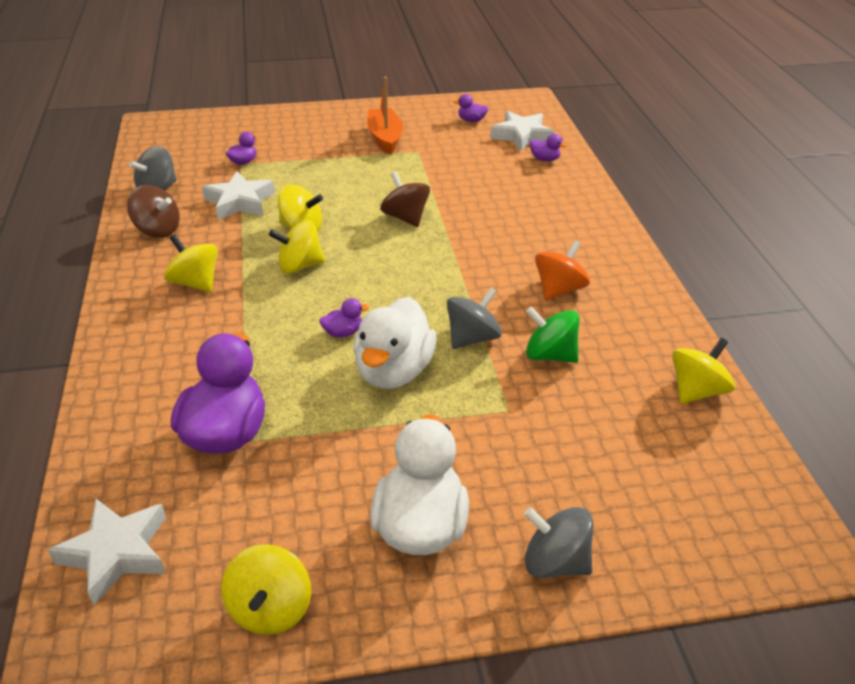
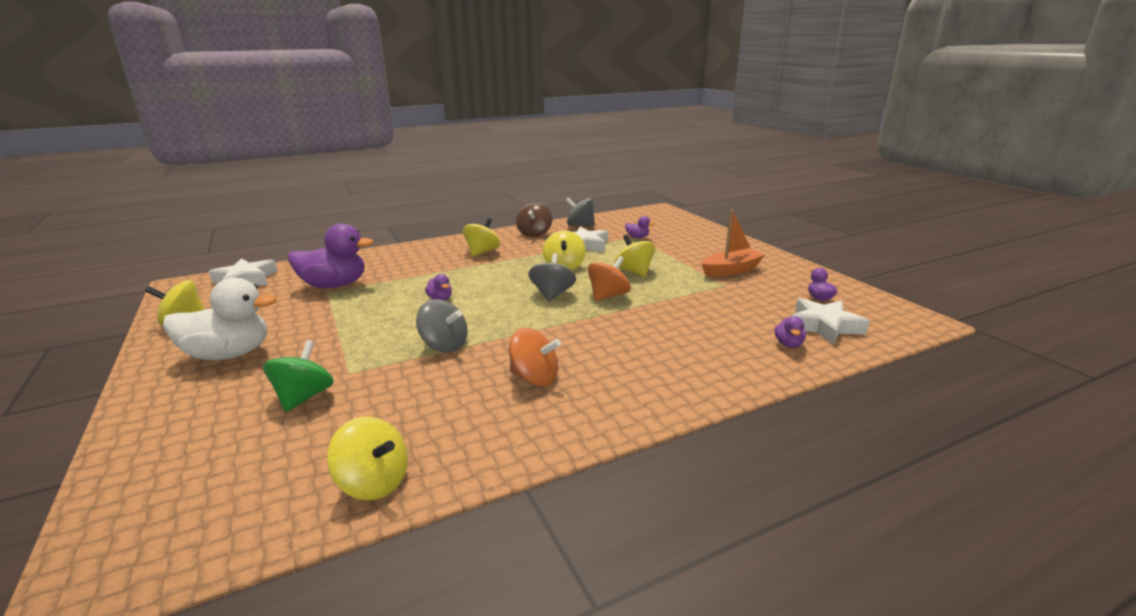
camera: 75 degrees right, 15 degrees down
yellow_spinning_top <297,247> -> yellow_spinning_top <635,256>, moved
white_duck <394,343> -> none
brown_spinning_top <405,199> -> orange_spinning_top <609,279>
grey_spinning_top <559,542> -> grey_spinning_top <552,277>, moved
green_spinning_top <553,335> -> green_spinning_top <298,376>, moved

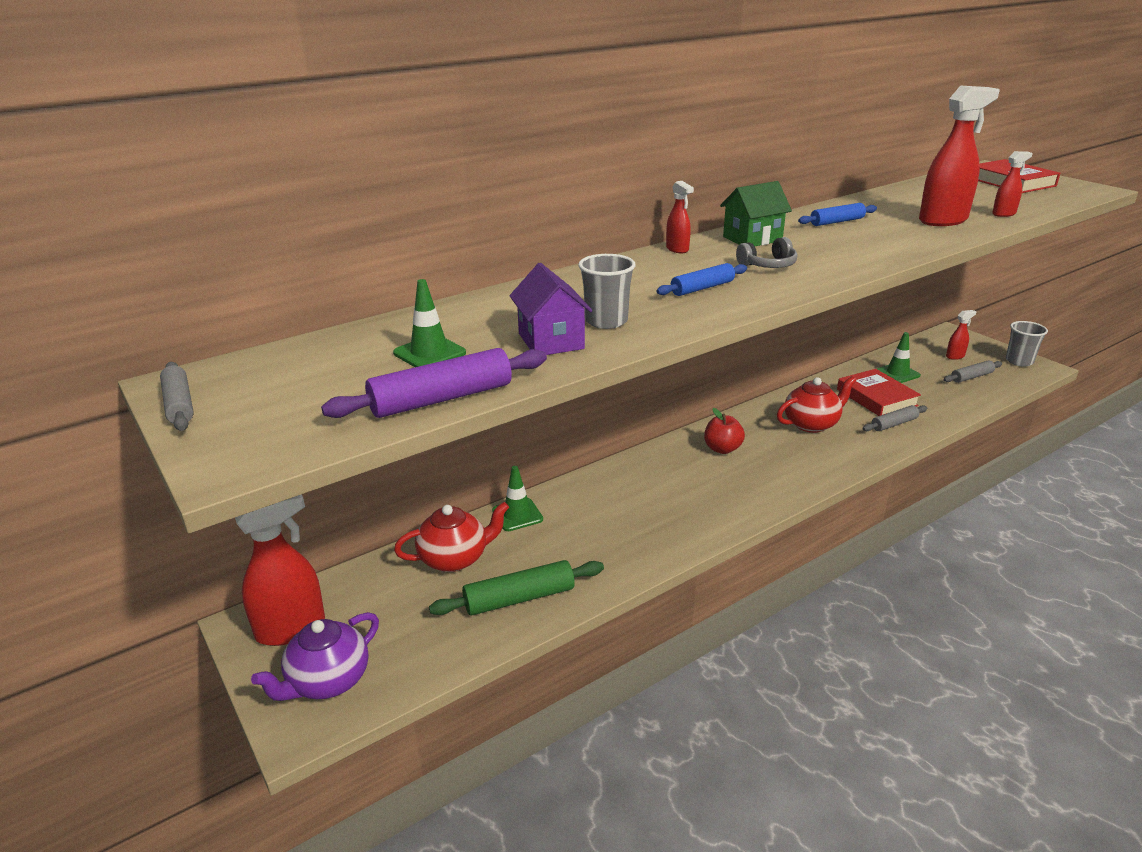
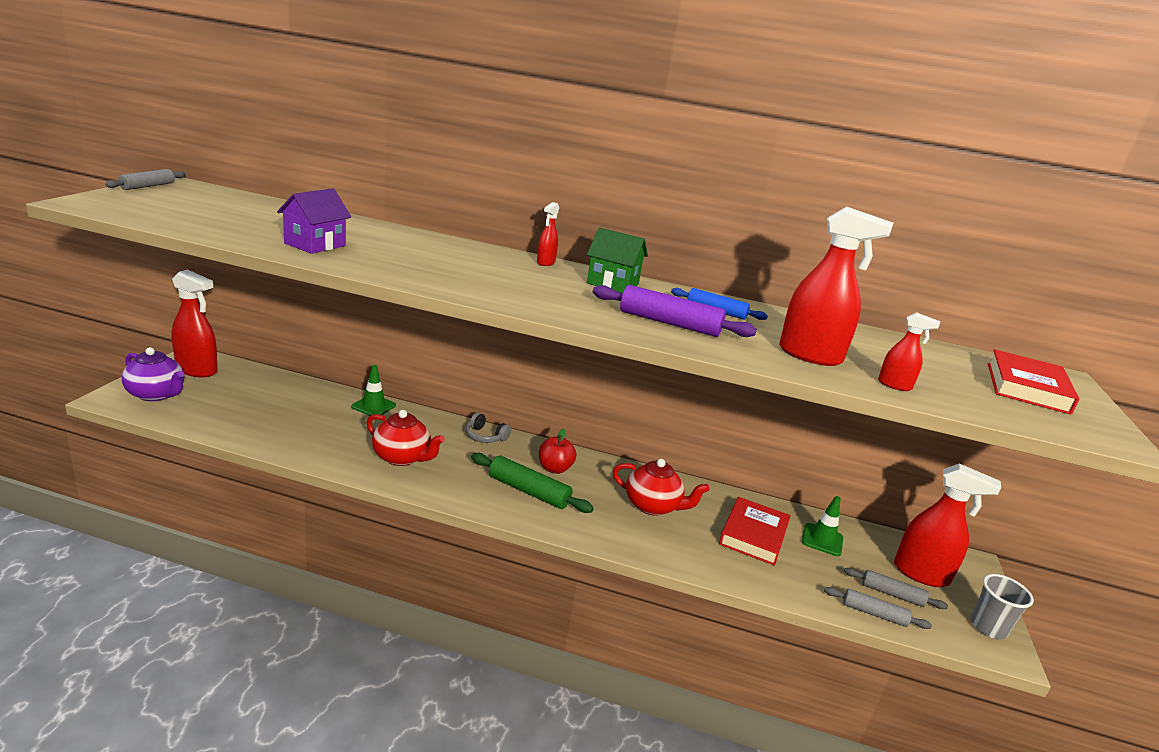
camera: 45 degrees right, 5 degrees down
purple_teapot <315,656> -> purple_teapot <153,374>, 150 degrees counterclockwise
purple_rolling_pin <434,383> -> purple_rolling_pin <675,311>, moved
green_traffic_cone <429,323> -> none
red_teapot <451,537> -> red_teapot <406,438>, moved
green_rolling_pin <516,587> -> green_rolling_pin <532,483>, moved
grey_cup <606,291> -> none
blue_rolling_pin <701,279> -> none
grey_headphones <767,252> -> grey_headphones <488,428>, moved
grey_rolling_pin <894,418> -> grey_rolling_pin <878,608>, moved
red_spray_bottle <961,335> -> red_spray_bottle <947,525>, x2.03

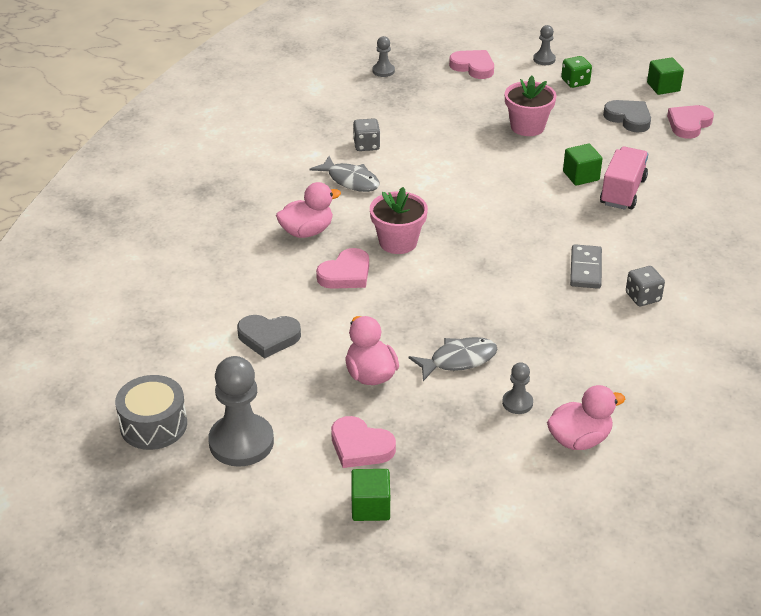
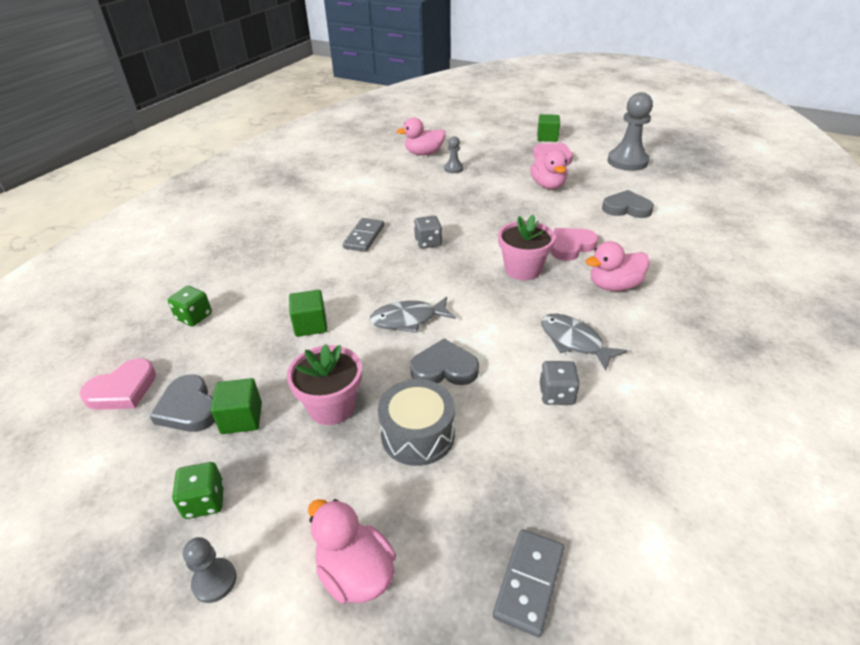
camera: 170 degrees left, 0 degrees up
grey_drum <151,412> -> grey_drum <416,422>, moved
grey_pawn <384,56> -> grey_domino <528,583>
grey_fish <453,359> -> grey_fish <413,315>, moved
pink_heart <471,64> -> pink_duck <352,551>
pink_truck <624,178> -> none
grey_dice <645,286> -> grey_dice <428,232>, moved
green_cube <665,76> -> green_cube <236,406>, moved
none -> green_dice <190,306>
none -> grey_heart <444,362>

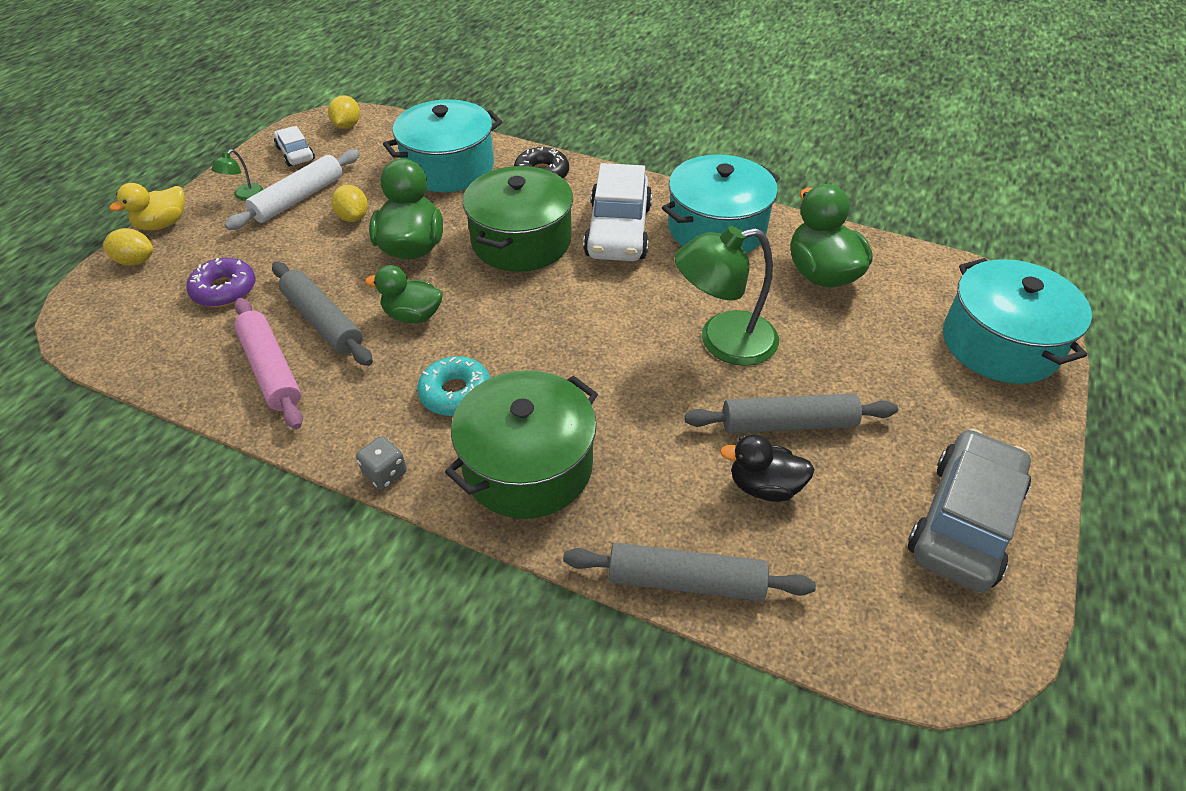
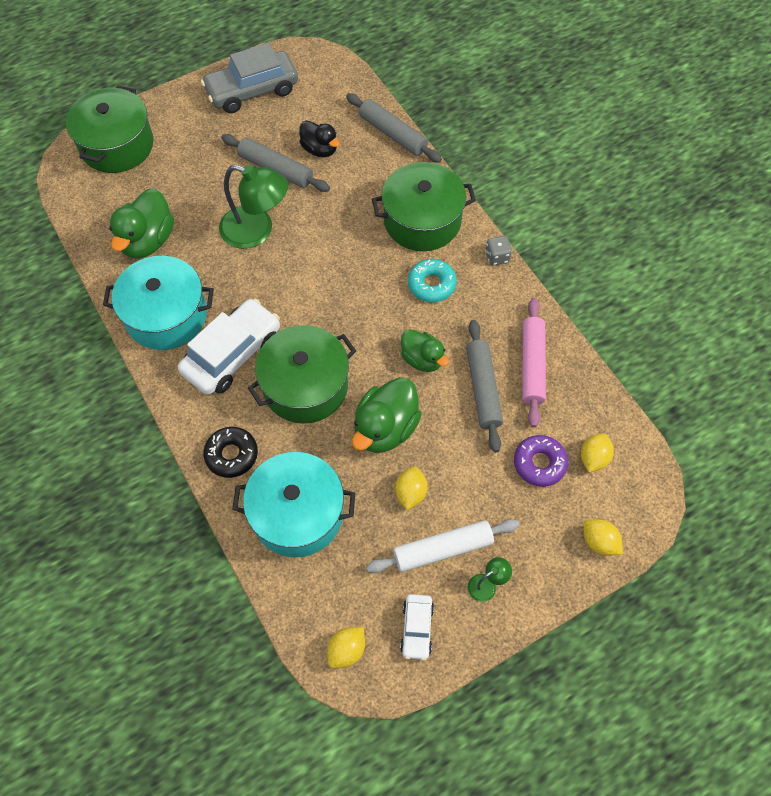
camera: 145 degrees left, 15 degrees up
yellow_duck <147,206> -> none
turquoise_pot <1017,321> -> green_pot <110,129>
none -> yellow_lemon <597,452>

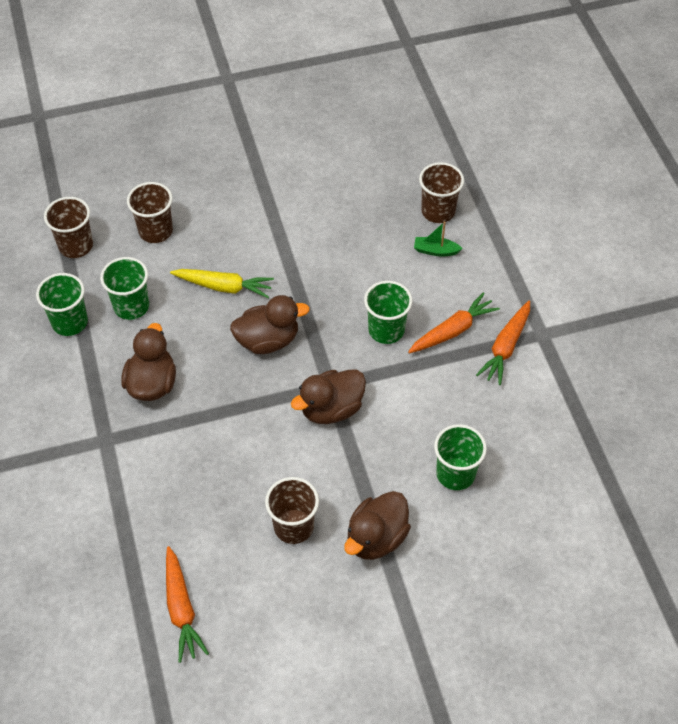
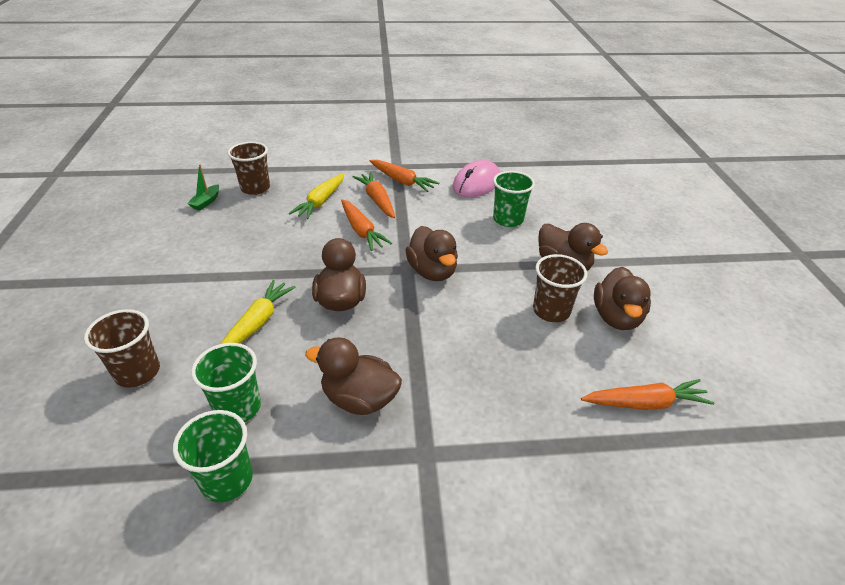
camera: 80 degrees left, 15 degrees down
brown_cup <68,227> -> none
green_cup <388,312> -> orange_carrot <366,225>
green_boat <438,239> -> green_boat <203,187>, moved
none -> yellow_carrot <316,196>
none -> pink_mouse <476,179>
none -> brown_duck <622,298>

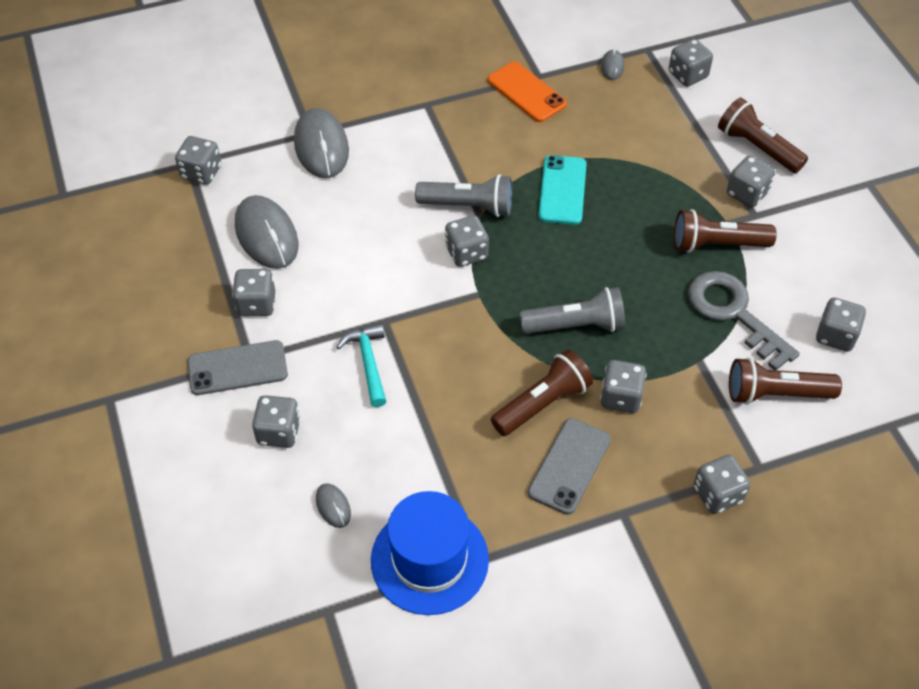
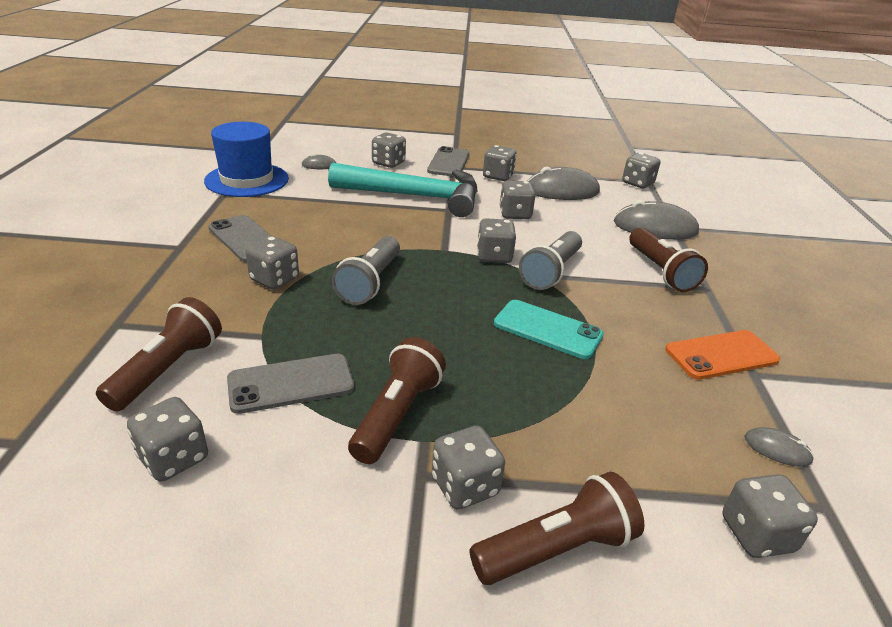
camera: 110 degrees right, 20 degrees down
turquoise_hammer <361,365> -> turquoise_hammer <403,190>, x2.09
brown_flashlight <542,392> -> brown_flashlight <668,260>, moved
grey_key <744,320> -> grey_phone <290,384>
grey_dice <722,484> -> grey_dice <517,199>, moved

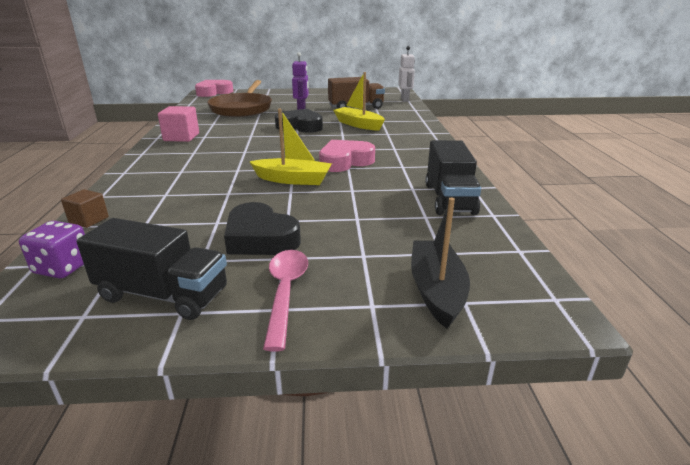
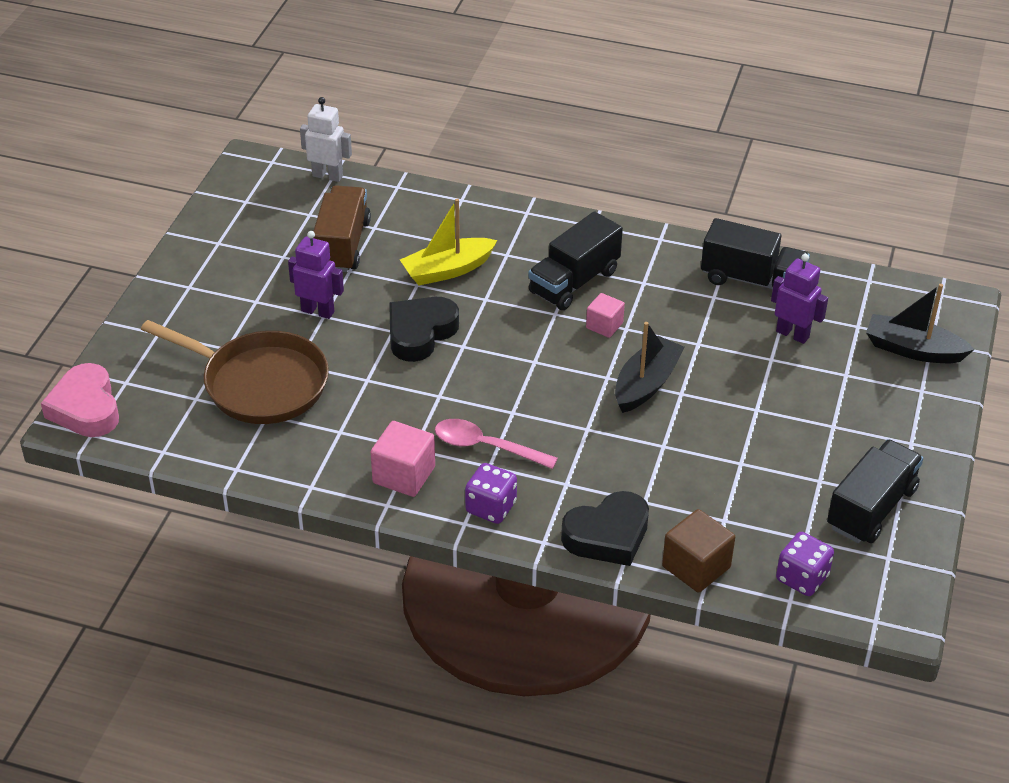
camera: 70 degrees left, 15 degrees up
brown_cube <85,208> -> brown_cube <698,551>, x1.57
black_heart <262,228> -> black_heart <605,528>, moved
yellow_boat <290,147> -> black_boat <649,367>
pink_spoon <285,300> -> pink_spoon <496,444>, moved
pink_heart <347,156> -> pink_cube <605,315>
none -> purple_dice <491,493>
none -> black_truck <575,260>
none -> purple_robot <799,299>

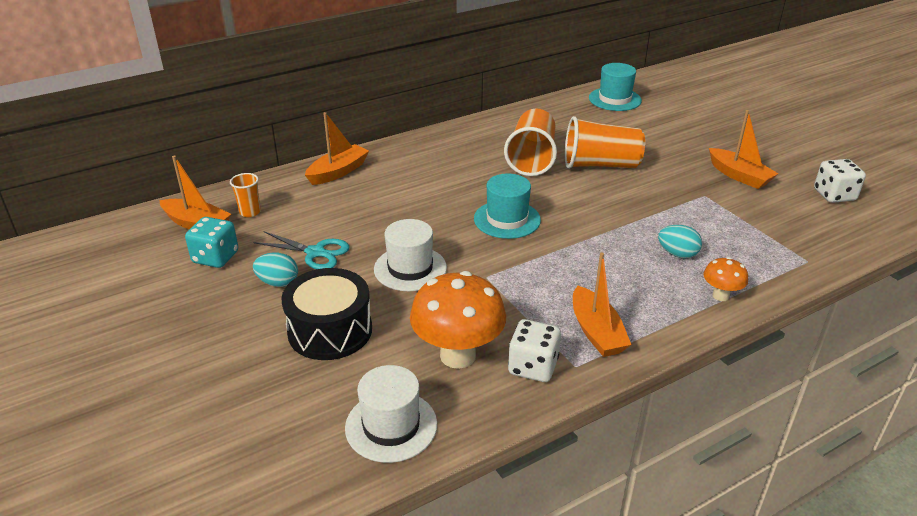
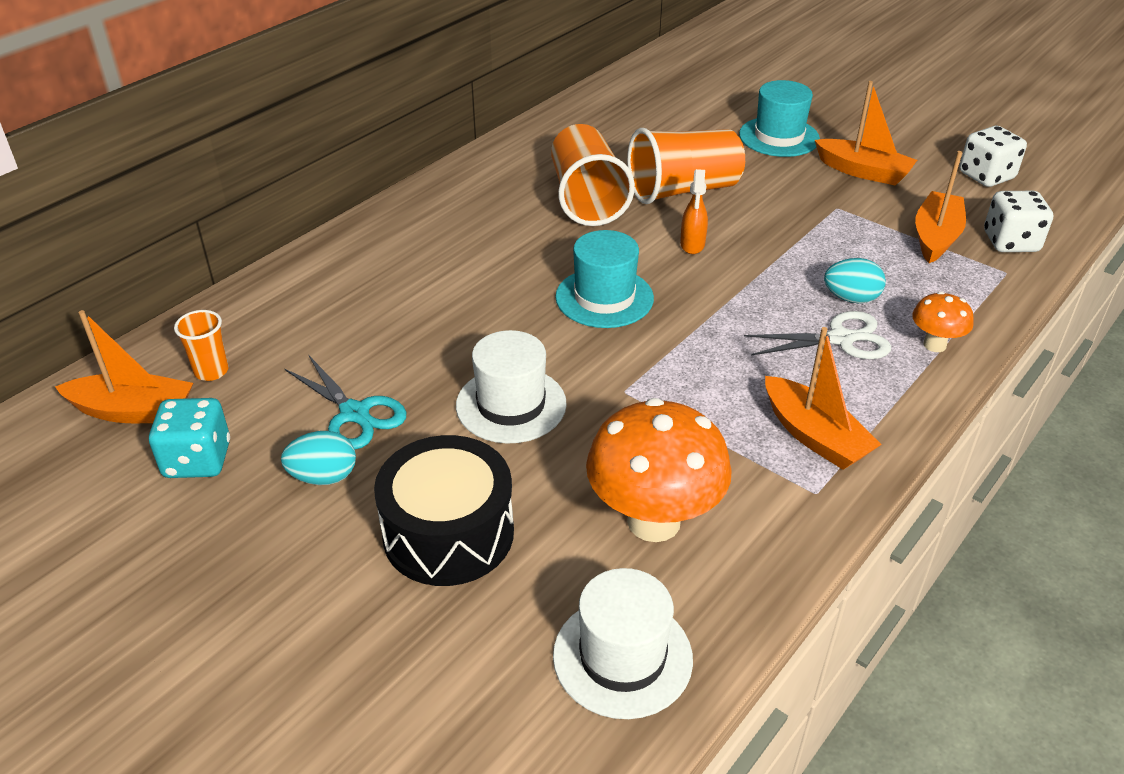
camera: 20 degrees left, 5 degrees up
turquoise_scissors <301,250> -> turquoise_scissors <346,402>, 45 degrees clockwise
orange_boat <337,148> -> orange_boat <940,207>, moved
white_dice <534,350> -> white_dice <1018,221>, moved
turquoise_hat <615,87> -> turquoise_hat <779,118>, moved
none -> orange_spray_bottle <694,211>
none -> white_scissors <817,335>

